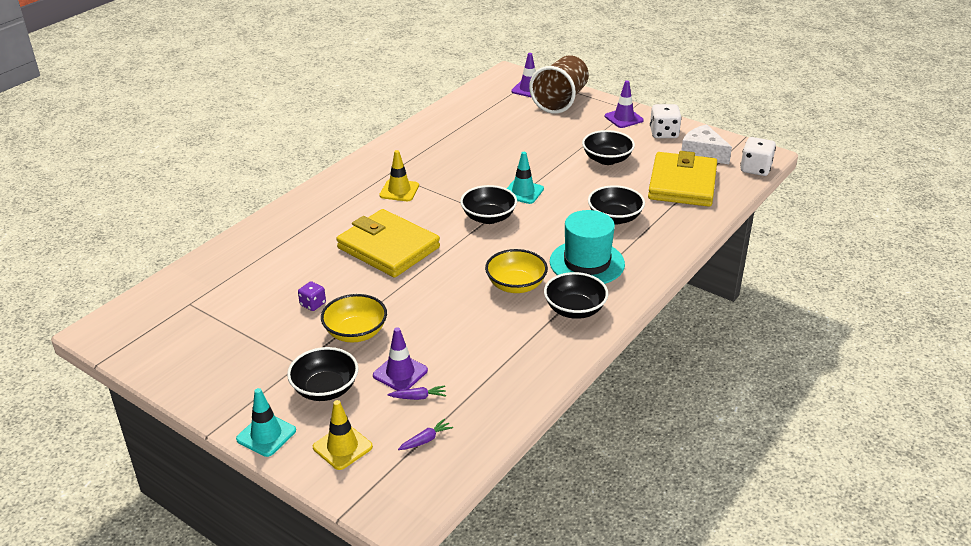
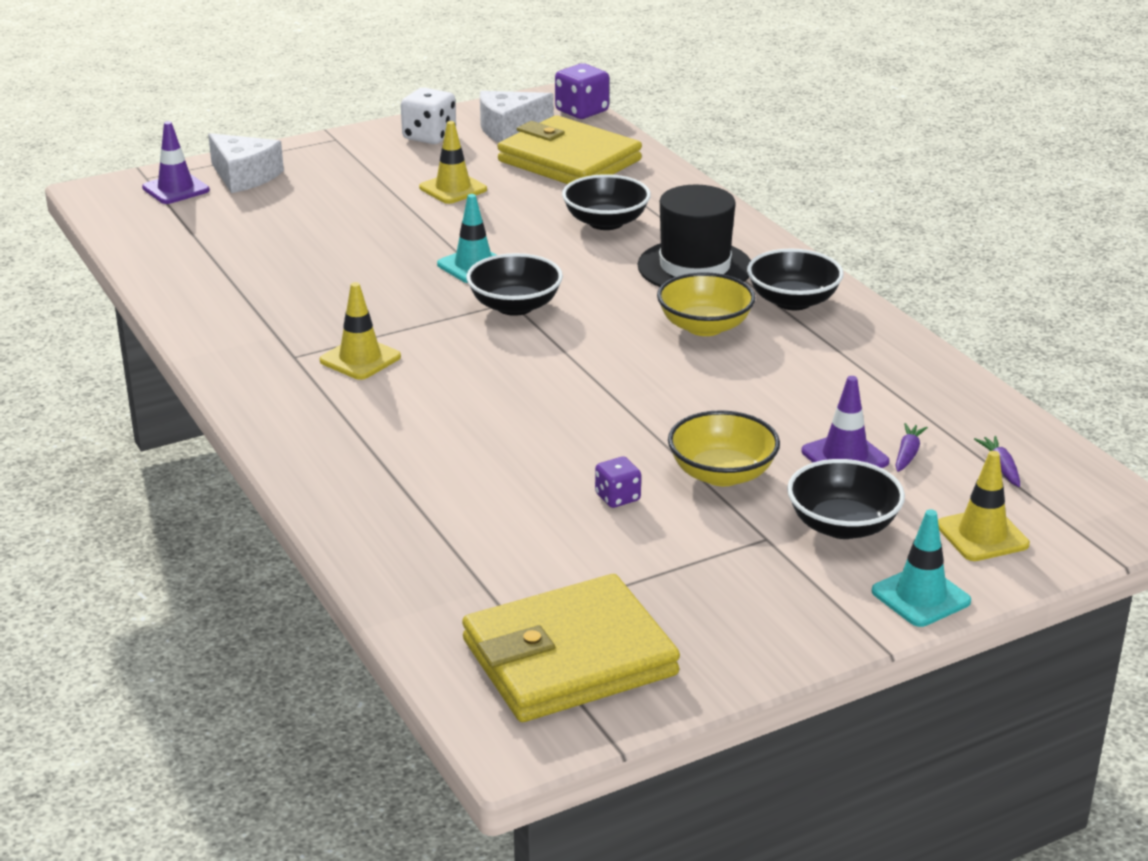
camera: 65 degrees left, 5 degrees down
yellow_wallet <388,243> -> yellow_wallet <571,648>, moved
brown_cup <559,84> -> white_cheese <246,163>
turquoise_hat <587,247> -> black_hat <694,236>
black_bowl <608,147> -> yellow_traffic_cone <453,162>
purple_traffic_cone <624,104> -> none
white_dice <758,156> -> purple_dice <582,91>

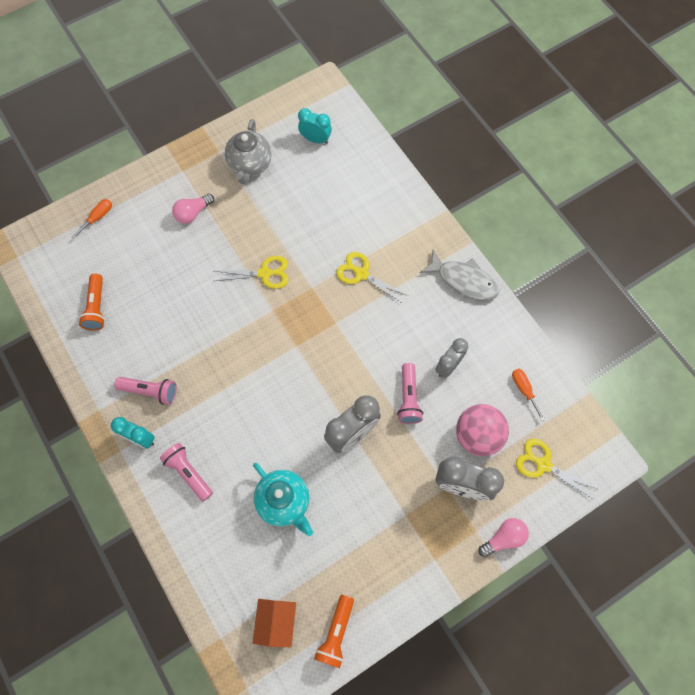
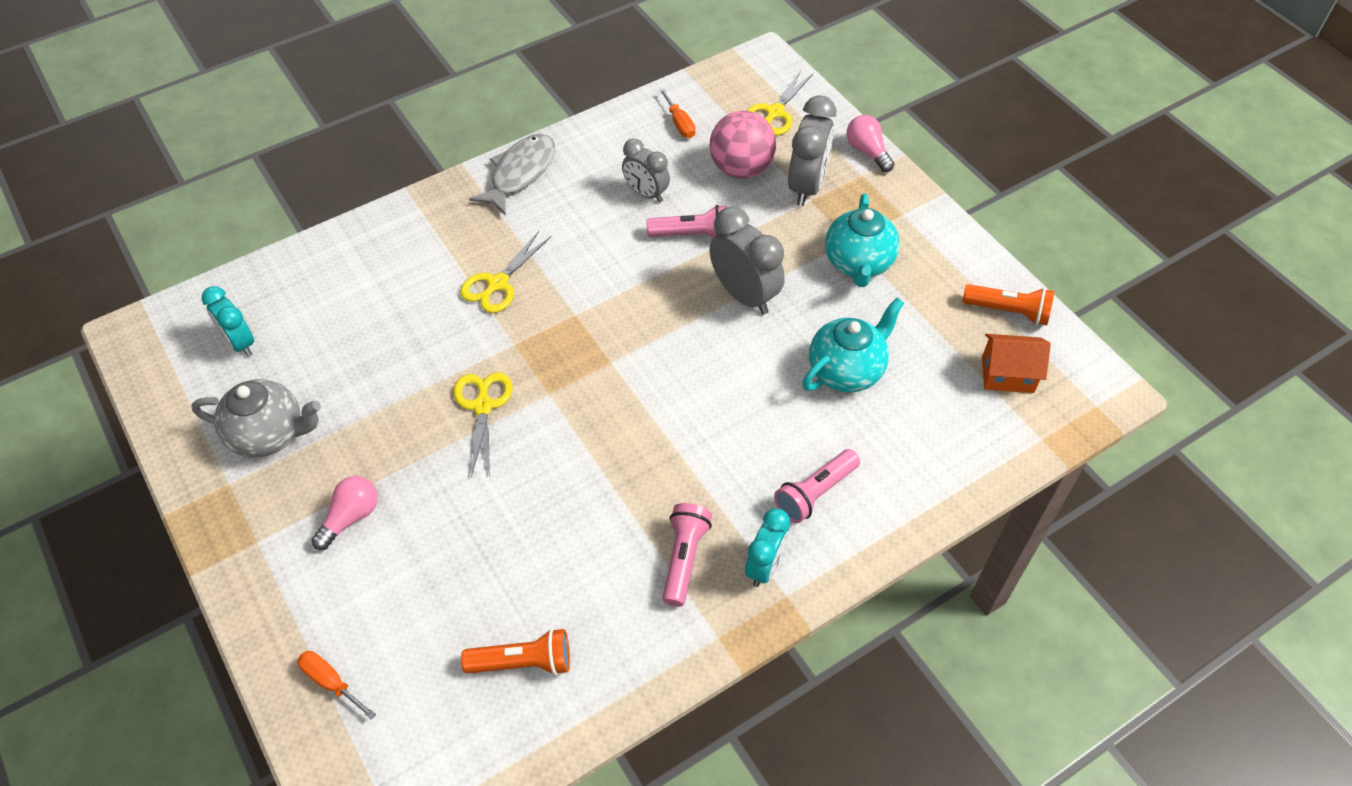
camera: 90 degrees left, 15 degrees down
pink_light_bulb <193,209> -> pink_light_bulb <344,513>, 105 degrees counterclockwise
turquoise_clock <315,126> -> turquoise_clock <228,321>, 60 degrees counterclockwise
orange_screwdriver <528,395> -> orange_screwdriver <677,113>, 90 degrees counterclockwise
none -> turquoise_teapot <862,240>

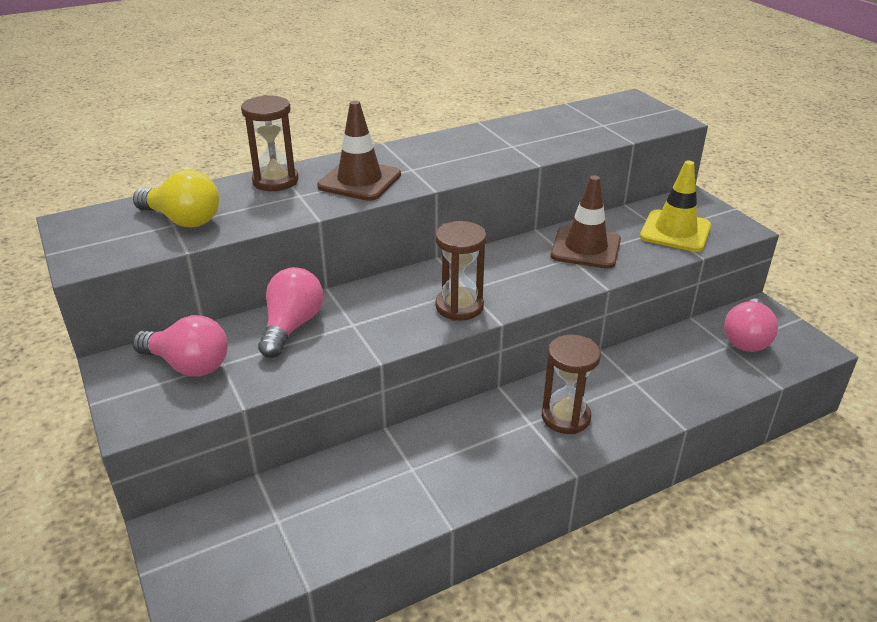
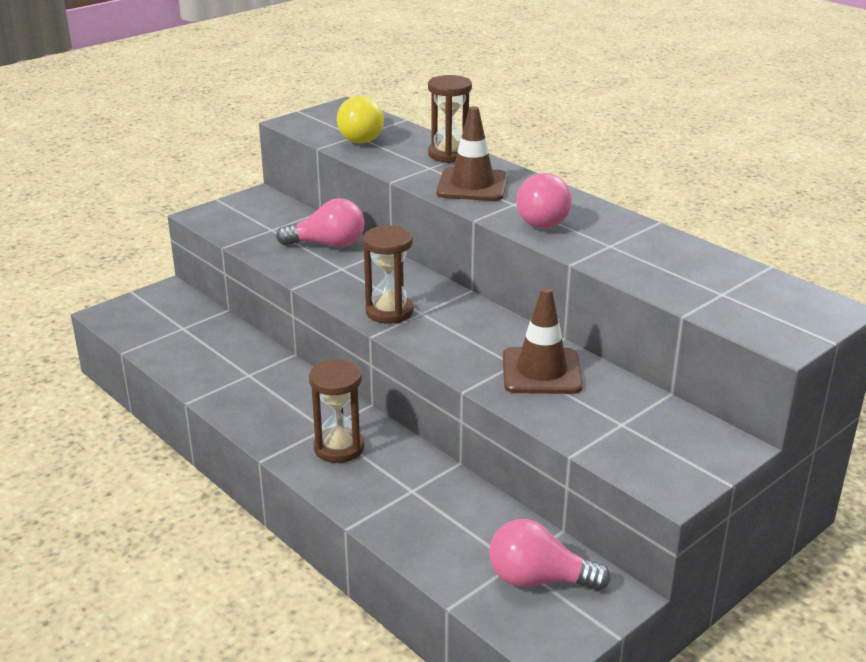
camera: 75 degrees right, 5 degrees down
pink_light_bulb <180,346> -> pink_light_bulb <544,201>, moved
yellow_traffic_cone <675,206> -> none

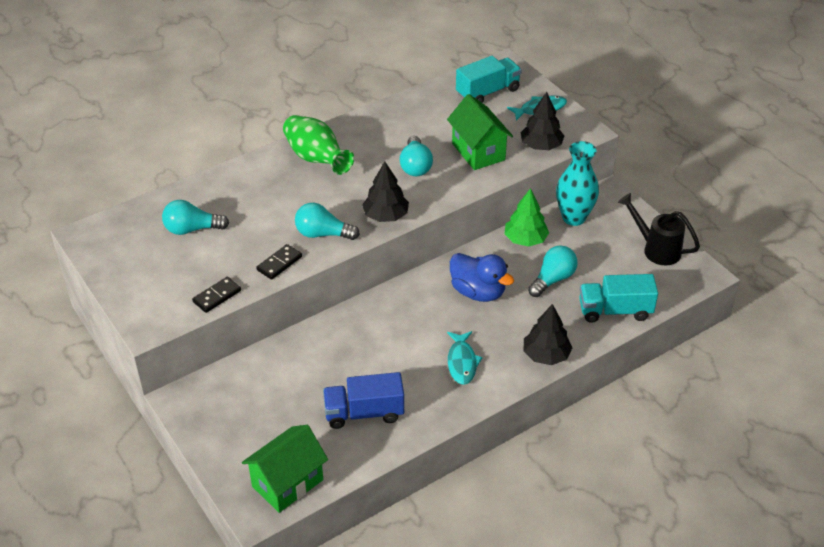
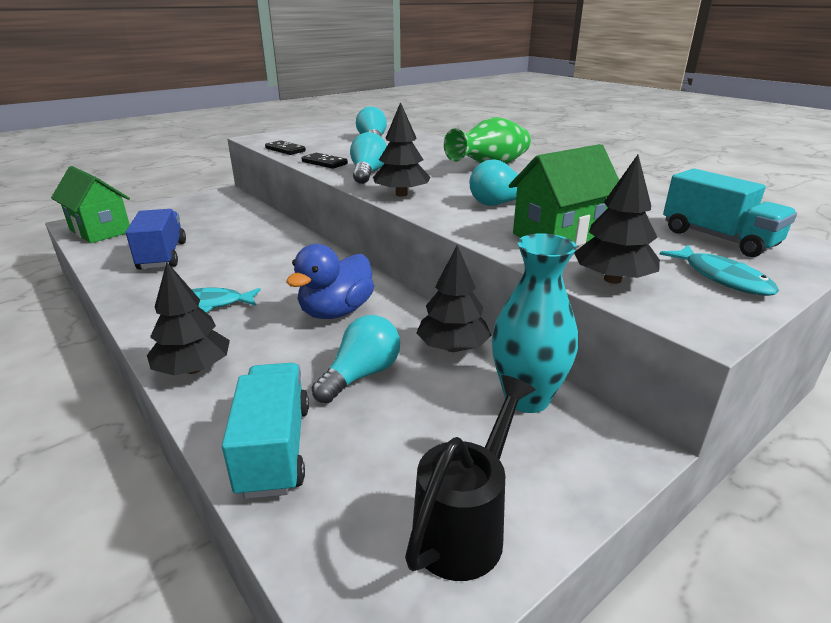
camera: 85 degrees right, 15 degrees down
green_tree <526,217> -> black_tree <453,298>
turquoise_light_bulb <553,271> -> turquoise_light_bulb <356,359>, 90 degrees counterclockwise

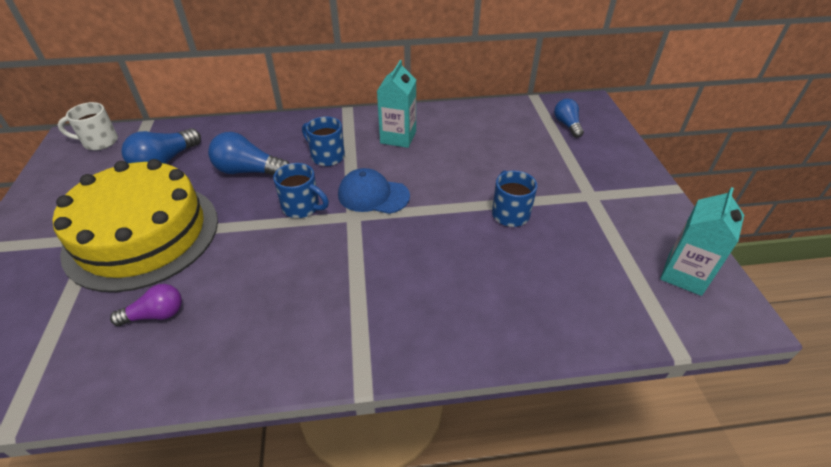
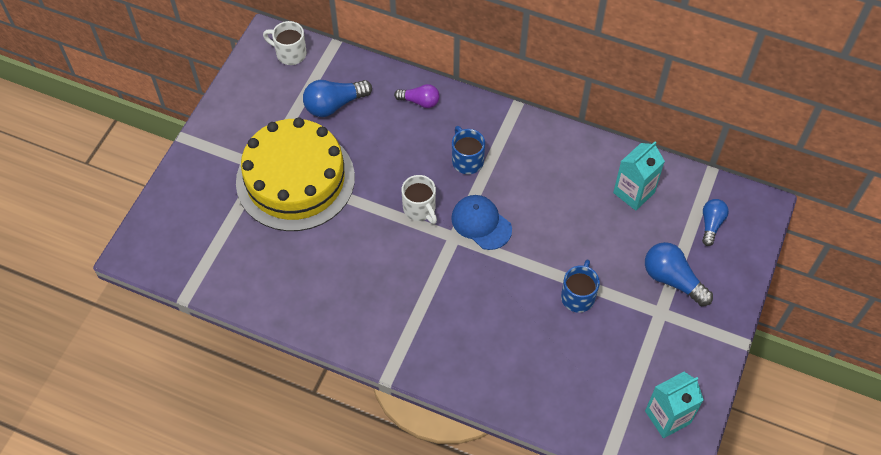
camera: 30 degrees right, 15 degrees up
purple_light_bulb <146,305> -> purple_light_bulb <417,96>, moved
blue_light_bulb <248,153> -> blue_light_bulb <679,274>, moved
blue_mug <301,190> -> white_mug <419,199>
turquoise_carton <396,104> -> turquoise_carton <639,176>, moved

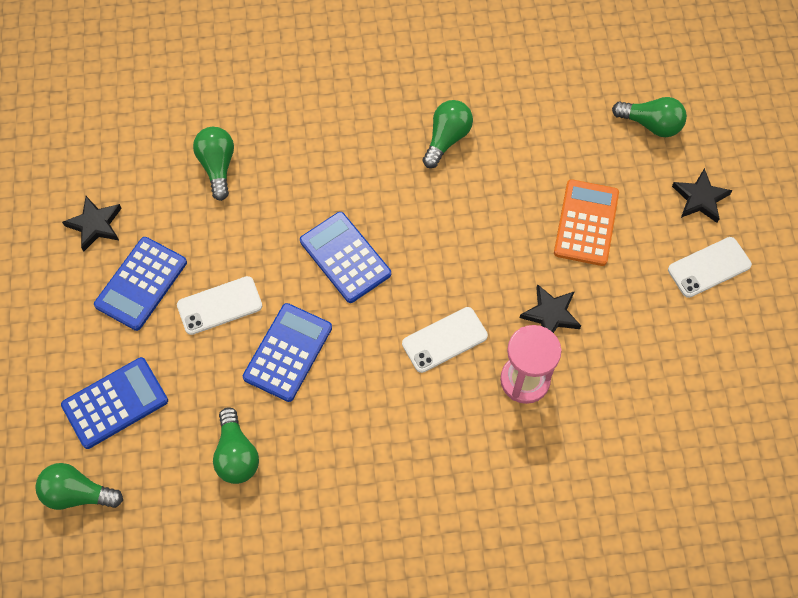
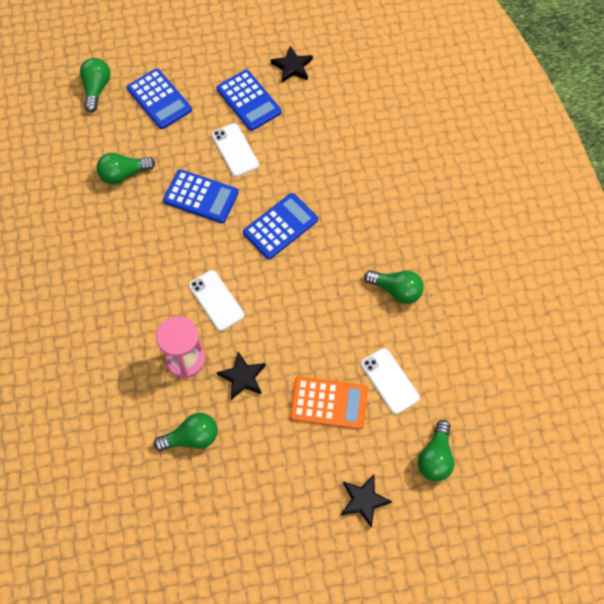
camera: 85 degrees right, 0 degrees up
blue_calculator <140,284> -> blue_calculator <249,100>, 150 degrees counterclockwise
green_light_bulb <213,164> -> green_light_bulb <185,432>, moved
white_phone <710,267> -> white_phone <390,381>, moved

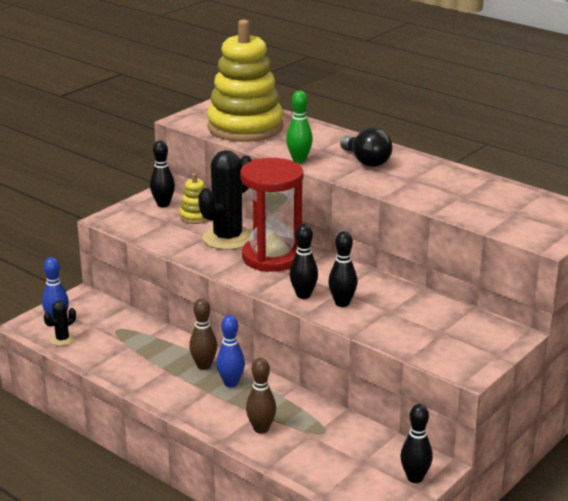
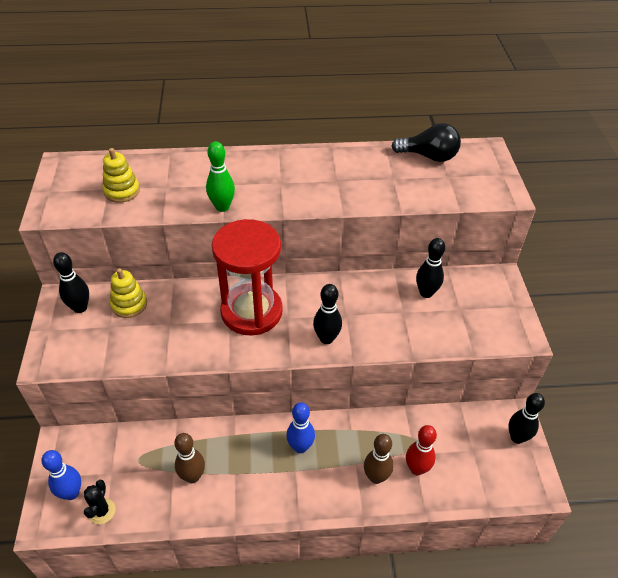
camera: 45 degrees left, 20 degrees up
brown_bowling_pin <203,334> -> brown_bowling_pin <190,458>, moved
black_cactus <225,200> -> none
yellow_stacking_toy <245,81> -> yellow_stacking_toy <121,175>, x0.43
black_bowling_pin <342,269> -> black_bowling_pin <430,268>, moved
black_light_bulb <366,147> -> black_light_bulb <426,142>, moved
none -> red_bowling_pin <421,450>

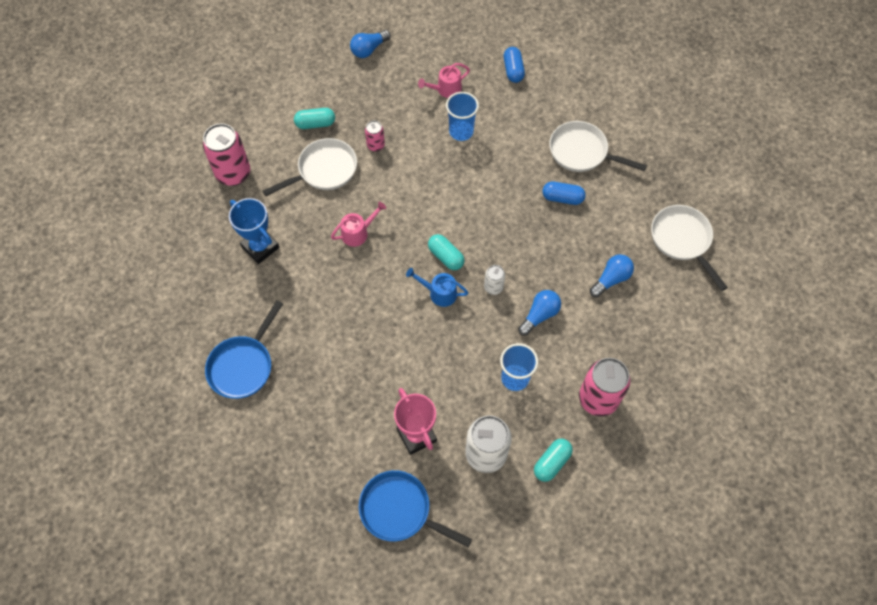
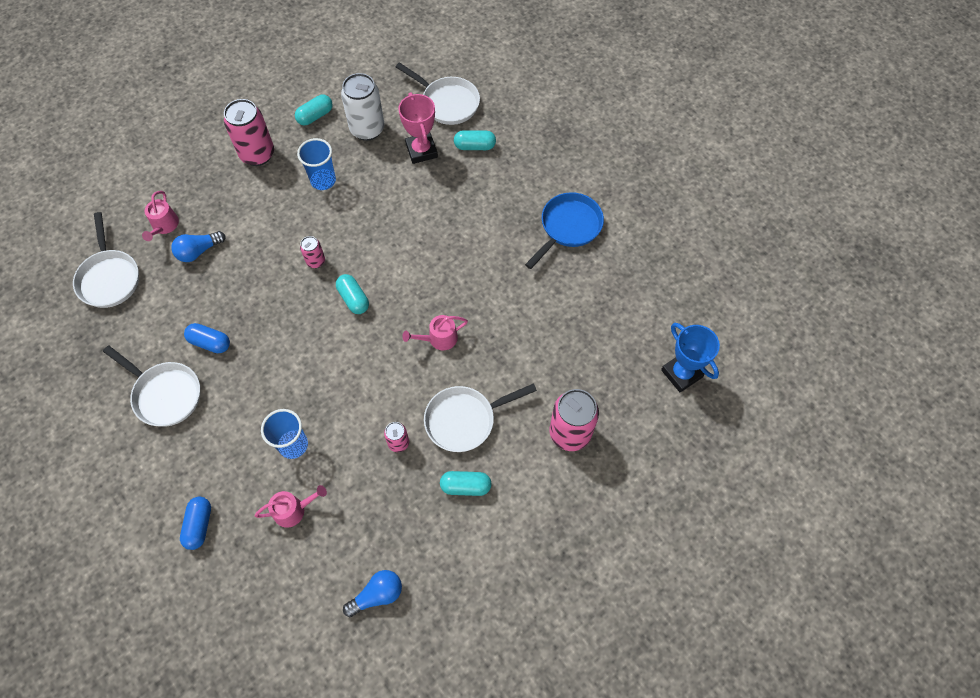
camera: 170 degrees left, 0 degrees up
blue_trophy <254,231> -> blue_trophy <690,357>, moved
blue_pan <415,508> -> white_pan <438,93>
blue_watering_can <437,287> -> none
white_can <494,280> -> pink_can <312,252>
blue_light_bulb <539,313> -> none
none -> pink_watering_can <160,216>
none -> turquoise_capsule <475,140>

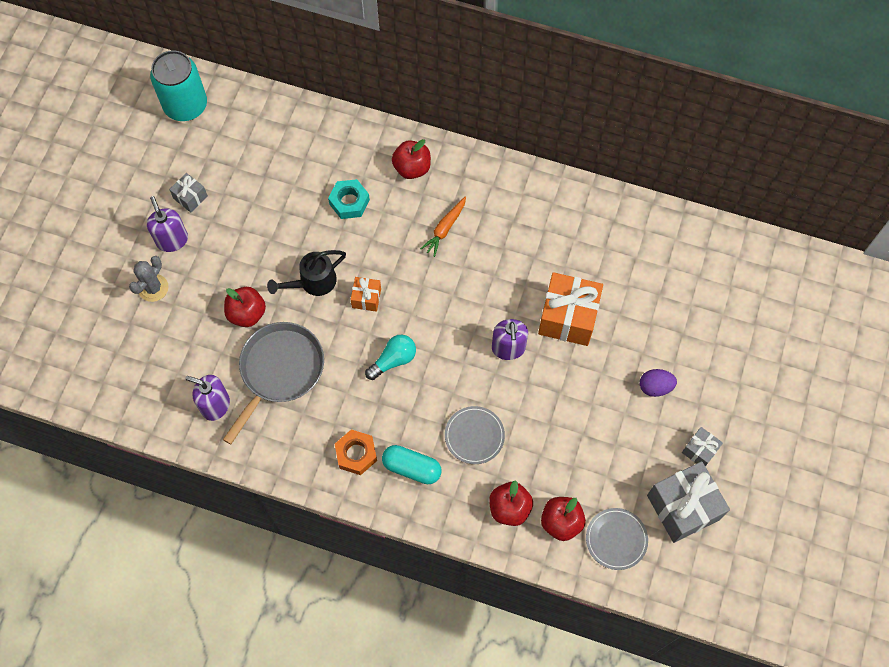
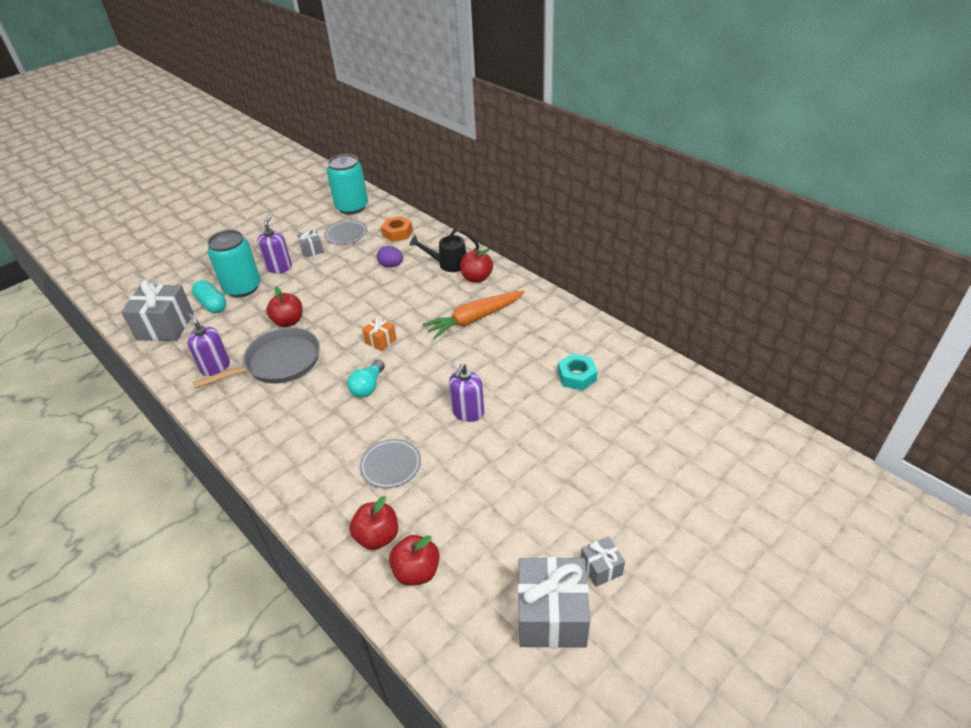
camera: 30 degrees right, 25 degrees down
grey_cactus <148,279> -> turquoise_can <234,264>
black_watering_can <306,273> -> black_watering_can <444,250>, moved
turquoise_nut <349,199> -> turquoise_nut <578,372>, moved
orange_nut <356,452> -> orange_nut <397,229>, moved
turquoise_light_bulb <390,357> -> turquoise_light_bulb <366,379>, 120 degrees clockwise
turquoise_capsule <412,464> -> turquoise_capsule <209,296>, moved
orange_carrot <443,227> -> orange_carrot <473,315>, x1.70
orange_gift <570,309> -> none
grey_plate <617,539> -> grey_plate <346,232>, moved
purple_egg <658,383> -> purple_egg <390,256>, moved
none -> grey_gift <157,310>

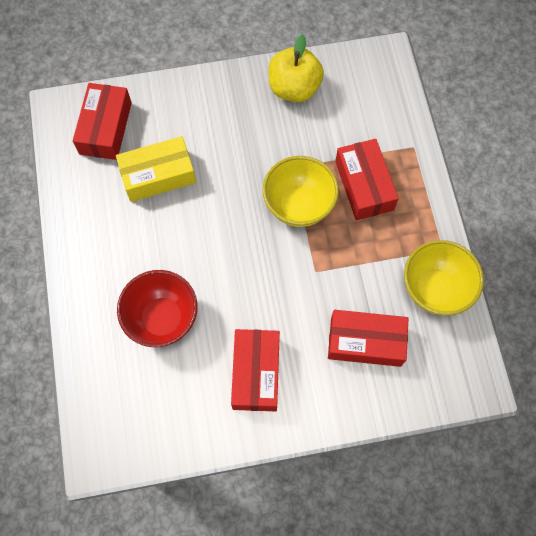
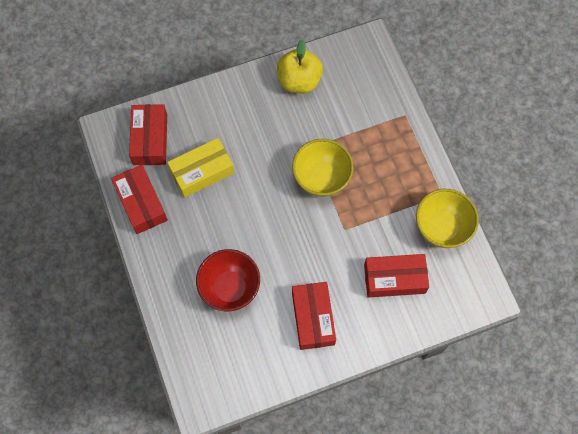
camera: 10 degrees left, 0 degrees up
red_box <367,179> -> red_box <139,199>, moved

